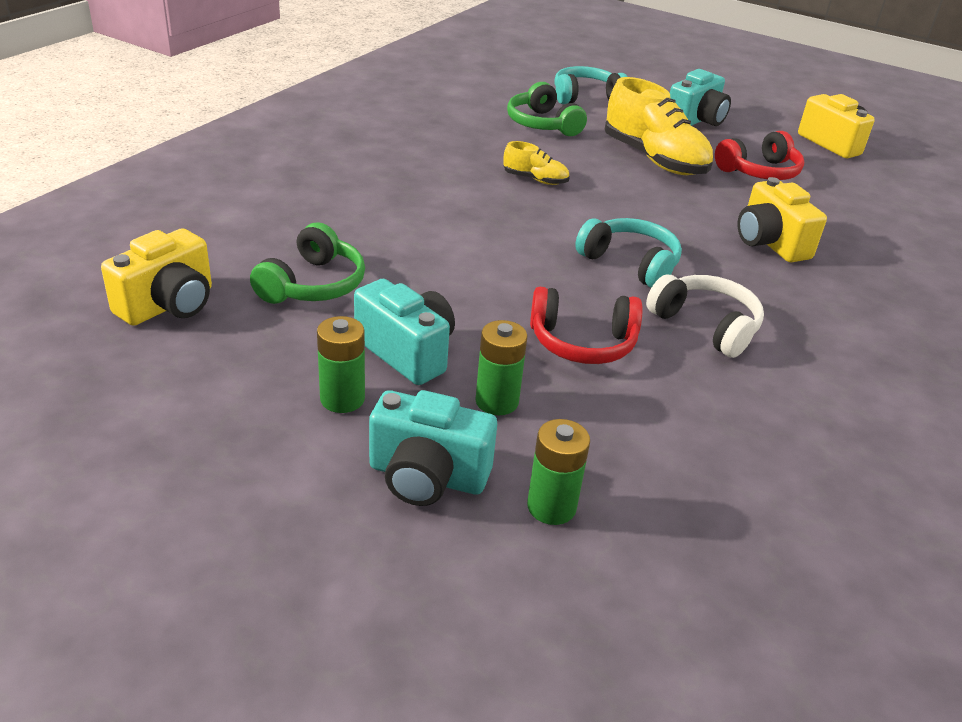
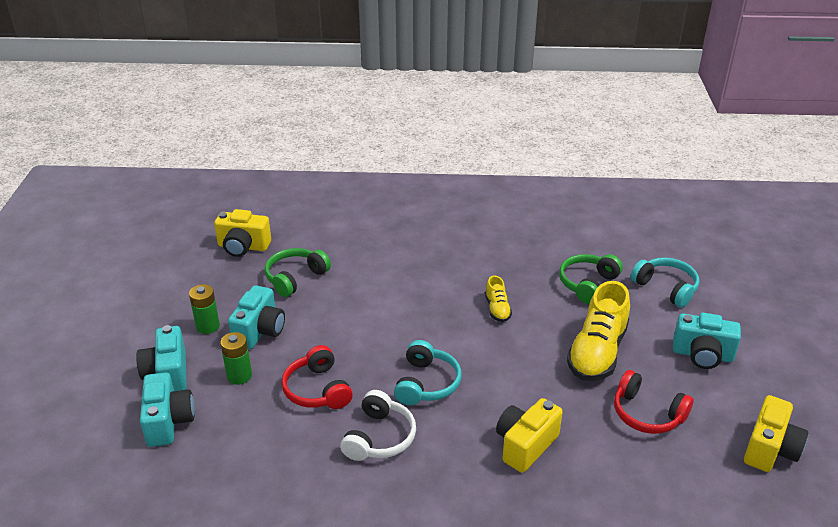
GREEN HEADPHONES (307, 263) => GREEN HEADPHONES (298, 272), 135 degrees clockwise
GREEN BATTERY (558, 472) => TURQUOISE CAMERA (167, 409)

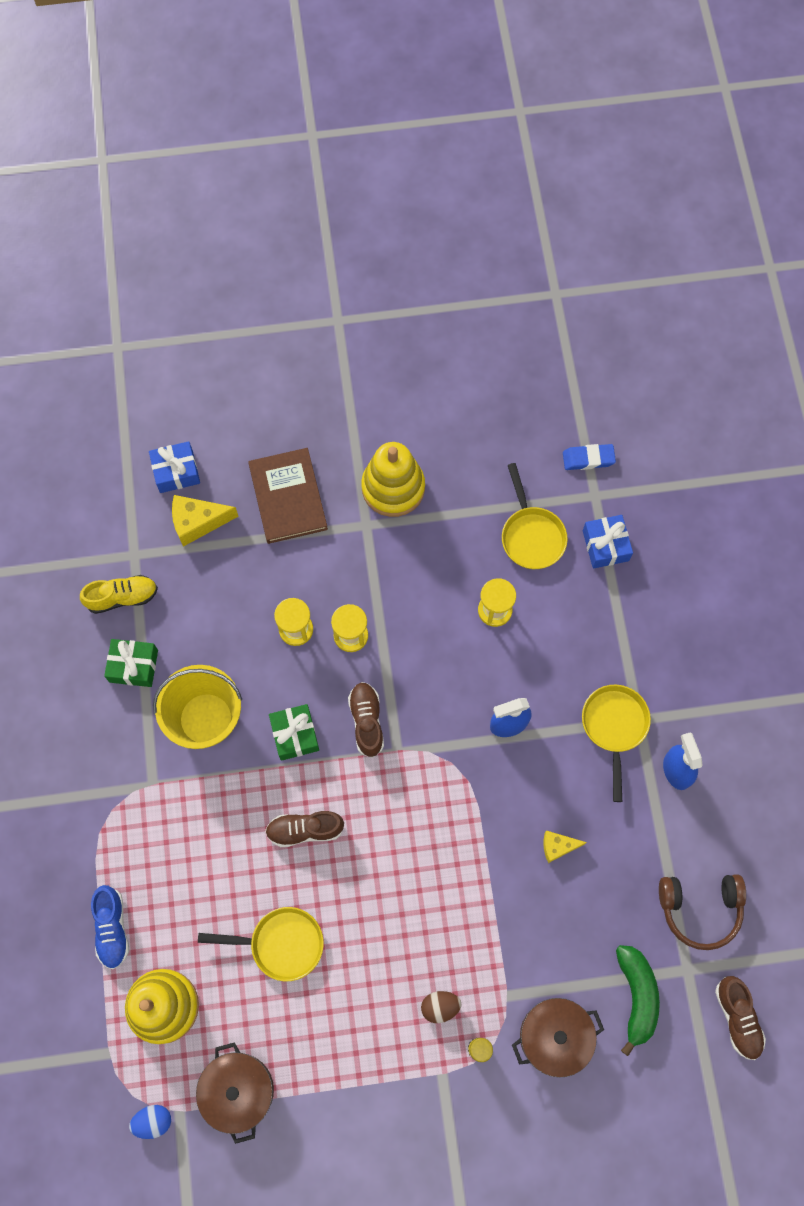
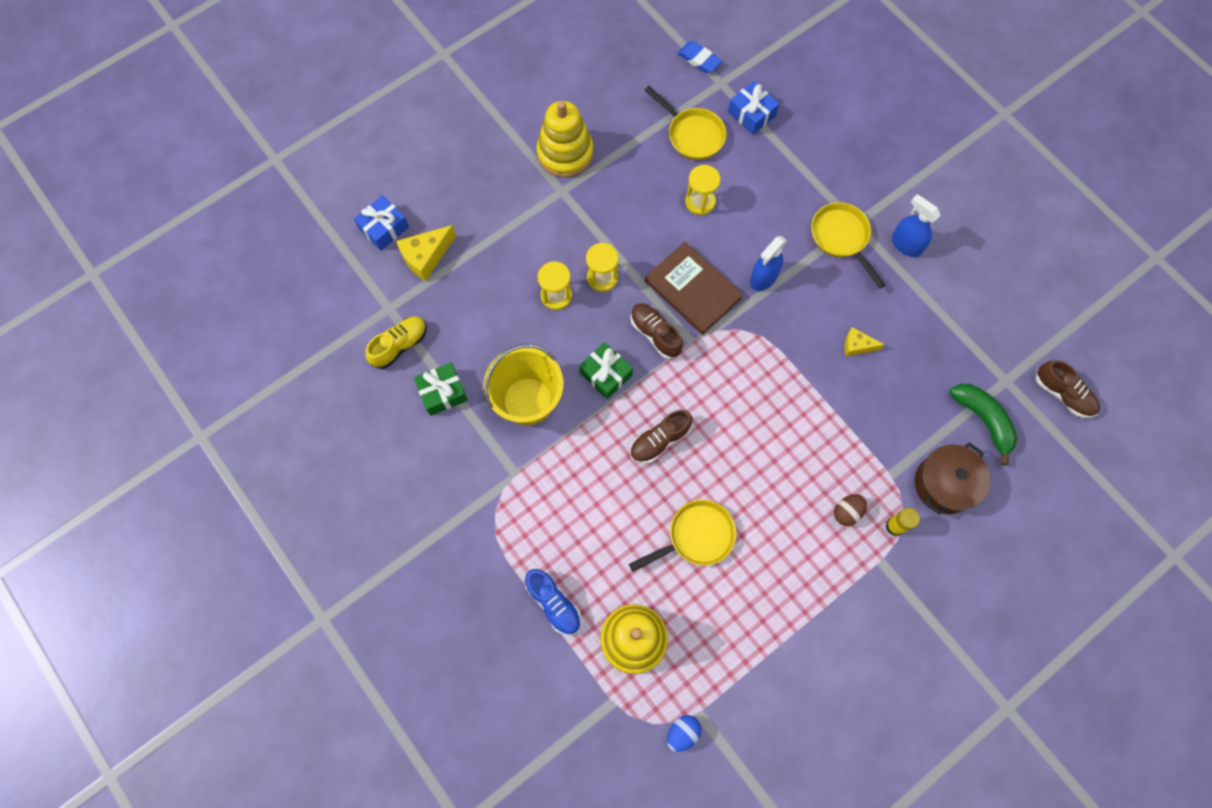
BROWN POT (235, 1093) => nothing
BROWN BOOK (288, 496) => BROWN BOOK (694, 288), relocated
YELLOW CHEESE (565, 847) => YELLOW CHEESE (864, 342), 45 degrees clockwise
BLUE ERASER (589, 457) => BLUE ERASER (699, 57), 75 degrees clockwise
BROWN HEADPHONES (702, 912) => nothing

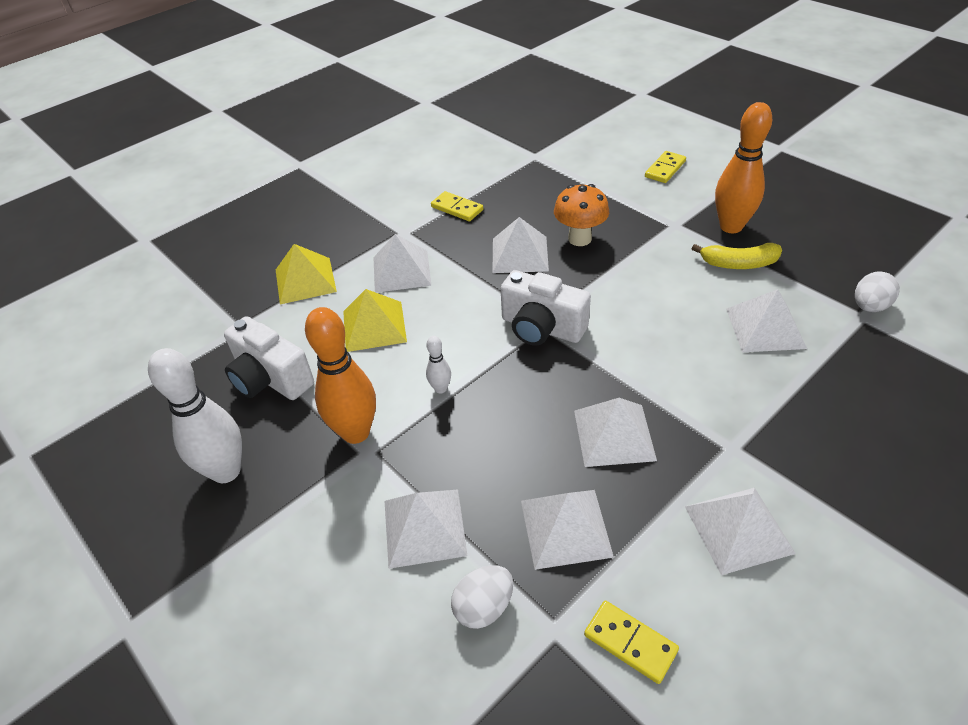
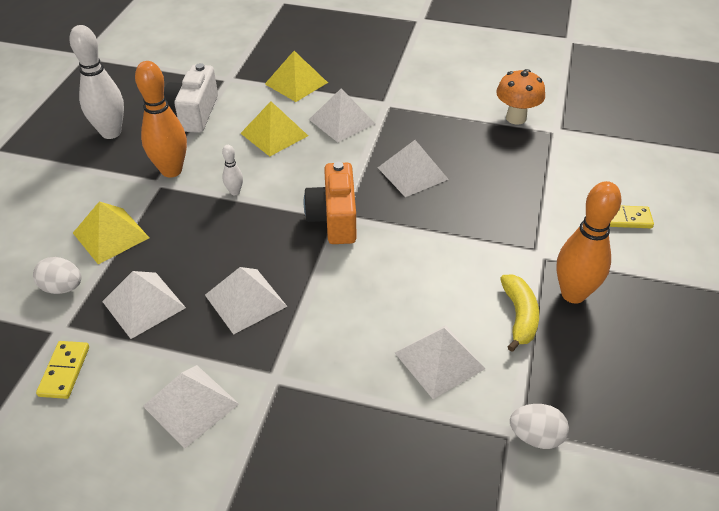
WHITE PYRAMID (426, 529) => YELLOW PYRAMID (111, 232)
YELLOW DOMINO (457, 206) => nothing
WHITE CAMERA (546, 308) => ORANGE CAMERA (330, 203)
ORANGE MUSHROOM (581, 215) => ORANGE MUSHROOM (520, 97), relocated
YELLOW BANANA (737, 256) => YELLOW BANANA (519, 313), 150 degrees counterclockwise

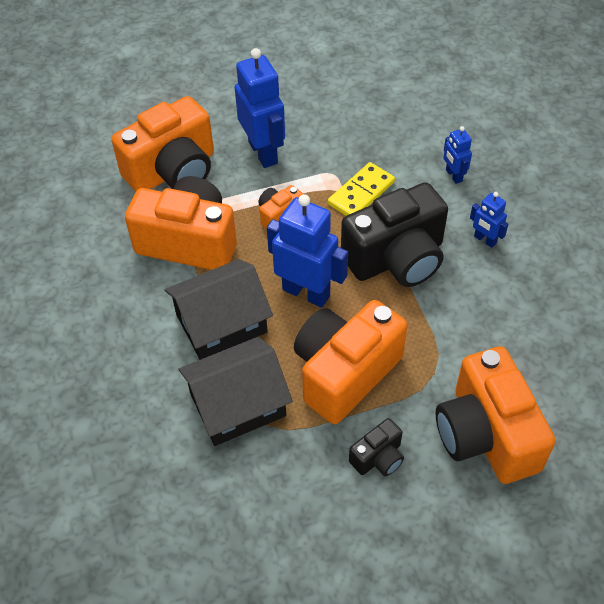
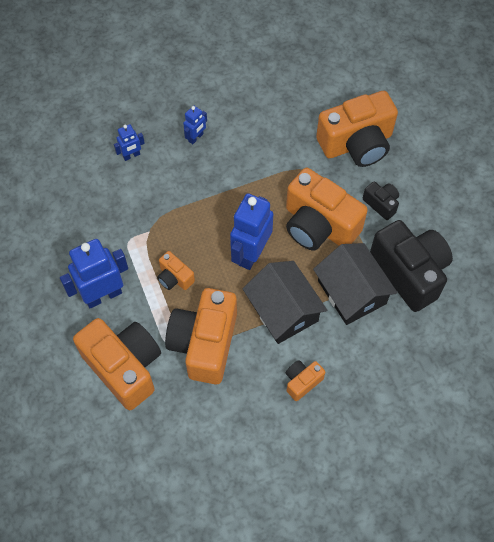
YELLOW DOMINO (361, 189) => nothing
BLACK CAMERA (394, 234) => BLACK CAMERA (411, 266), relocated
nothing => ORANGE CAMERA (305, 380)

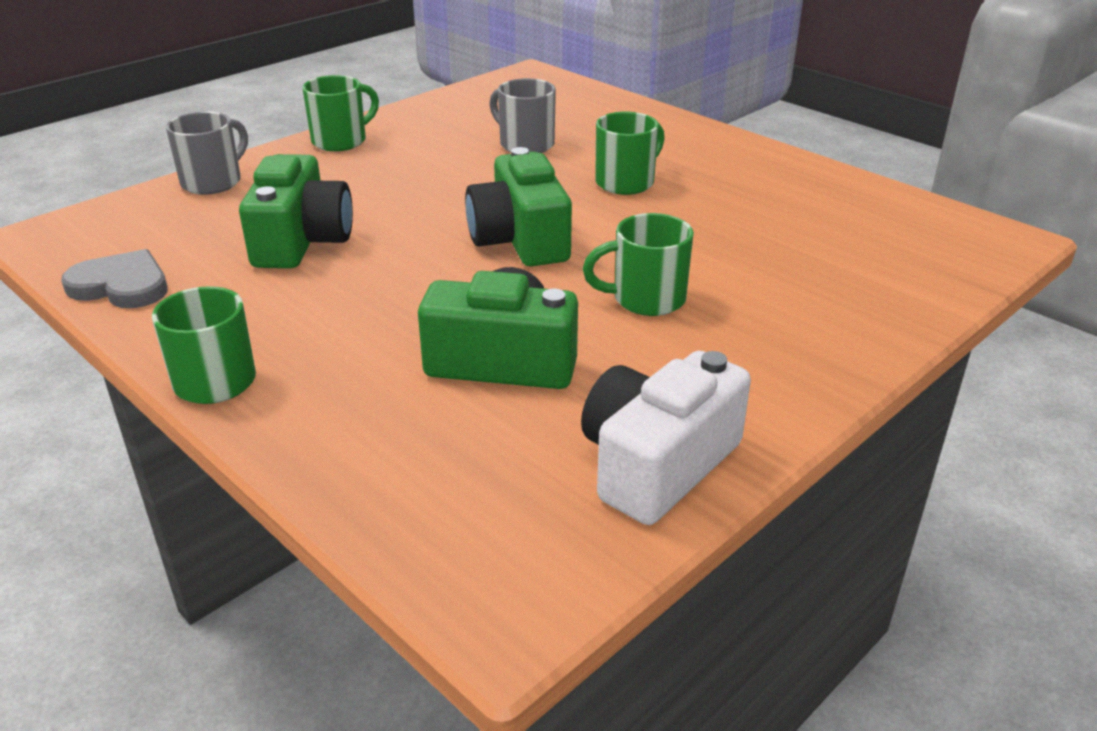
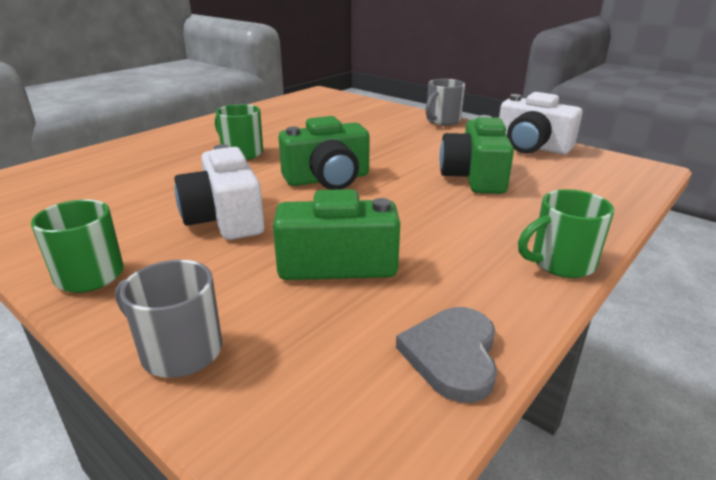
GREY MUG (522, 115) => GREY MUG (445, 102), relocated
GREEN MUG (638, 264) => nothing
nothing => WHITE CAMERA (219, 192)

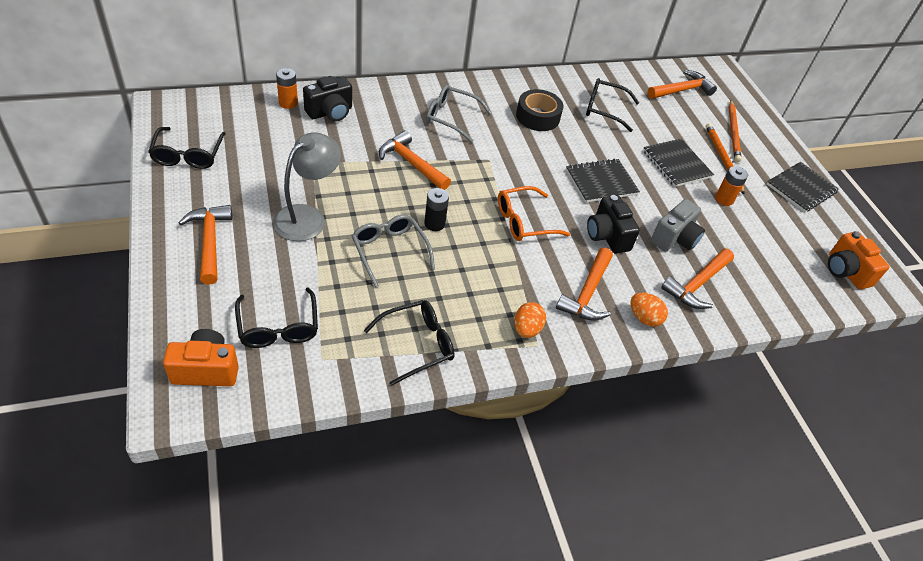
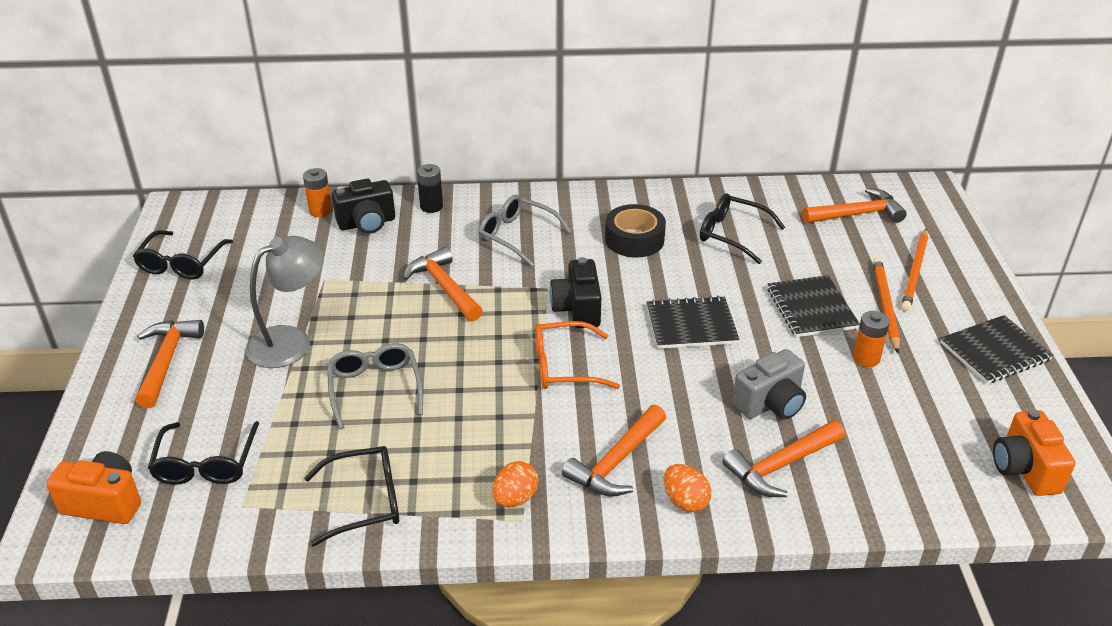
BLACK BATTERY (436, 209) => BLACK BATTERY (430, 188), relocated
BLACK CAMERA (613, 224) => BLACK CAMERA (575, 292), relocated

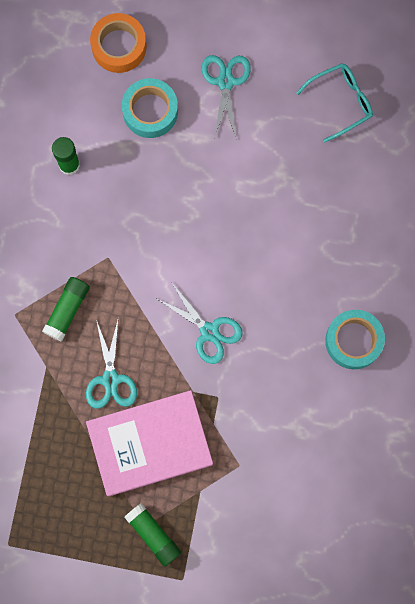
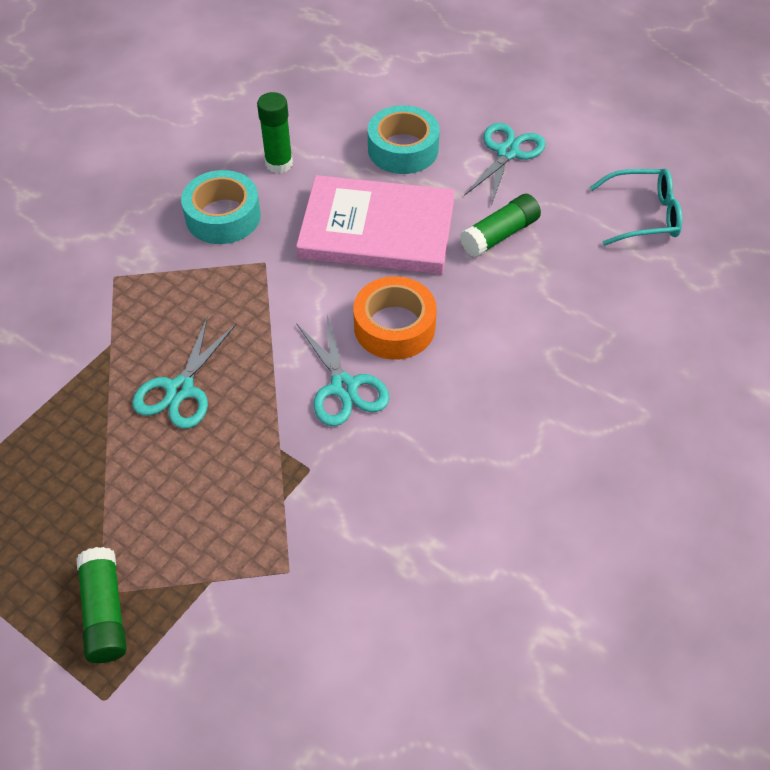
GREEN GLUE STICK (66, 309) => GREEN GLUE STICK (500, 225), relocated
PINK BOOK (149, 443) => PINK BOOK (375, 224), relocated
ORANGE TAPE (118, 43) => ORANGE TAPE (395, 318), relocated
TURQUOISE TAPE (355, 339) => TURQUOISE TAPE (221, 207), relocated

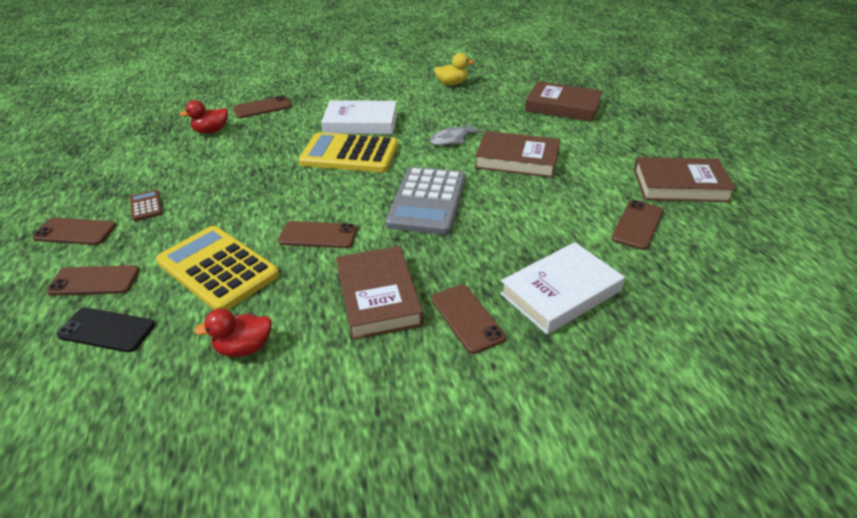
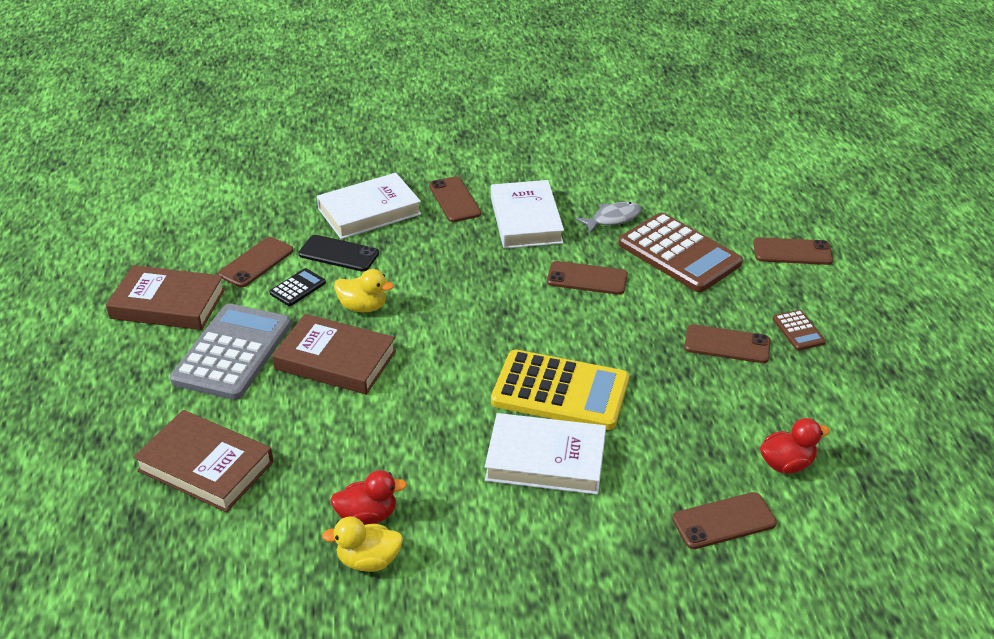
BROWN PHONE (74, 231) => BROWN PHONE (727, 343), relocated
BLACK PHONE (106, 330) => BLACK PHONE (338, 253), relocated
YELLOW CALCULATOR (217, 268) => BROWN CALCULATOR (680, 252)
RED DUCK (233, 333) => RED DUCK (368, 497), relocated
BROWN BOOK (380, 293) => WHITE BOOK (527, 214)
GREY CALCULATOR (426, 201) => GREY CALCULATOR (230, 352), relocated
GREY FISH (456, 134) => GREY FISH (609, 218), relocated
nothing => BLACK CALCULATOR (297, 287)
nothing => YELLOW DUCK (364, 290)

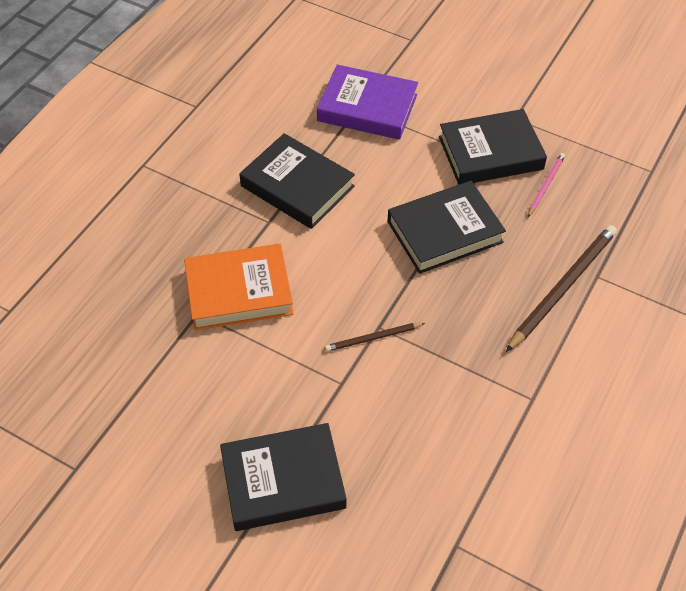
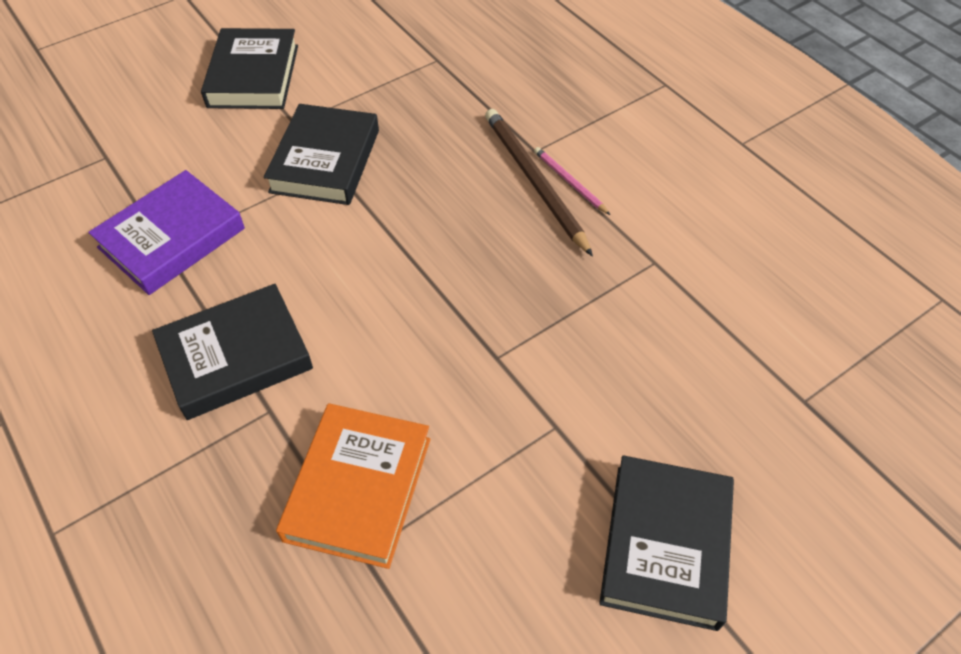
BROWN PENCIL (375, 337) => nothing
BLACK BOOK (446, 227) => BLACK BOOK (249, 68), relocated
PINK PENCIL (546, 185) => PINK PENCIL (572, 181), relocated

